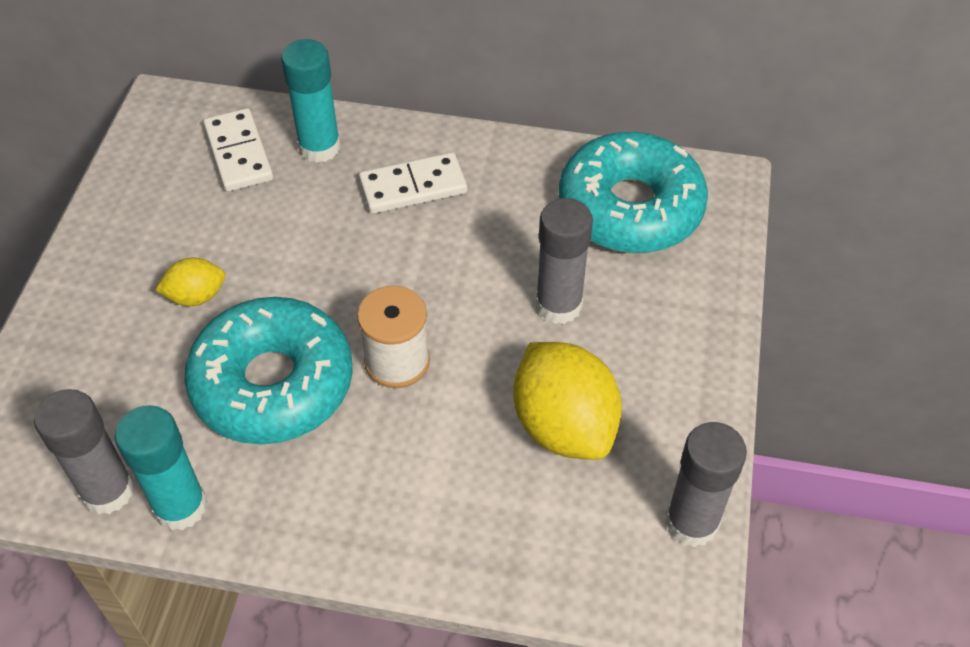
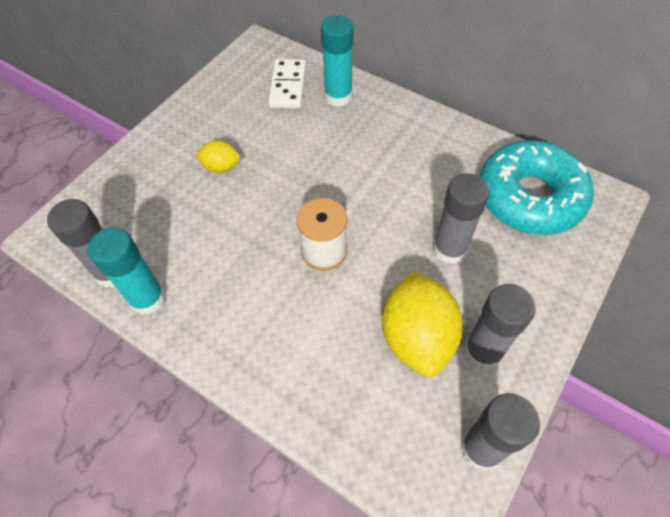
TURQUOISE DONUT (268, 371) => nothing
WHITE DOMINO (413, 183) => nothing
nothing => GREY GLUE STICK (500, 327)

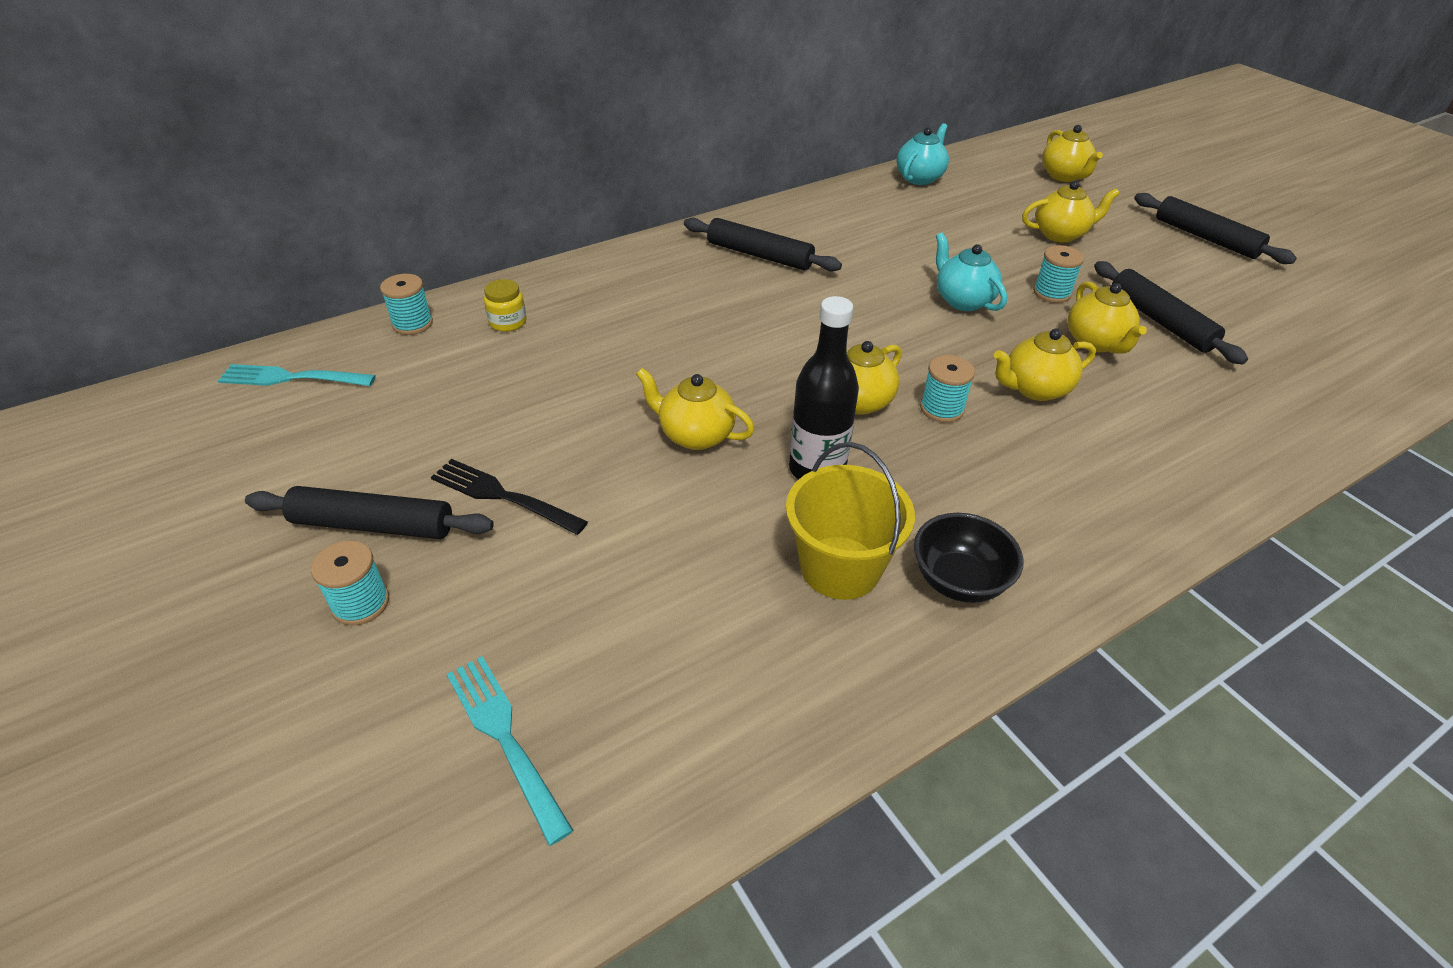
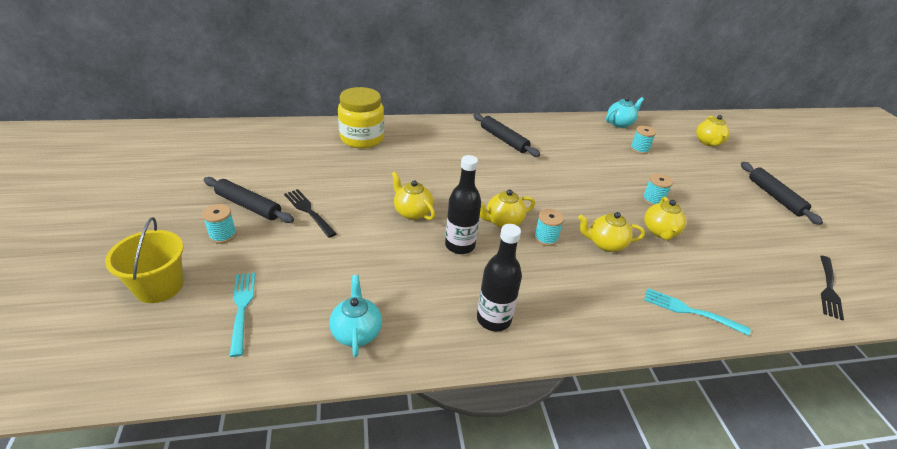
TURQUOISE FORK (296, 375) => TURQUOISE FORK (697, 312), relocated
TURQUOISE SPOOL (406, 304) => TURQUOISE SPOOL (643, 140), relocated
YELLOW JAR (505, 305) => YELLOW JAR (361, 117), x2.34
YELLOW BUCKET (850, 521) => YELLOW BUCKET (144, 260), relocated
BLACK BOWL (969, 558) => BLACK BOTTLE (499, 278)
TURQUOISE TEAPOT (971, 272) => TURQUOISE TEAPOT (355, 316), relocated
YELLOW TEAPOT (1071, 212) => nothing
BLACK ROLLING PIN (1171, 312) => nothing
nothing => BLACK FORK (832, 288)

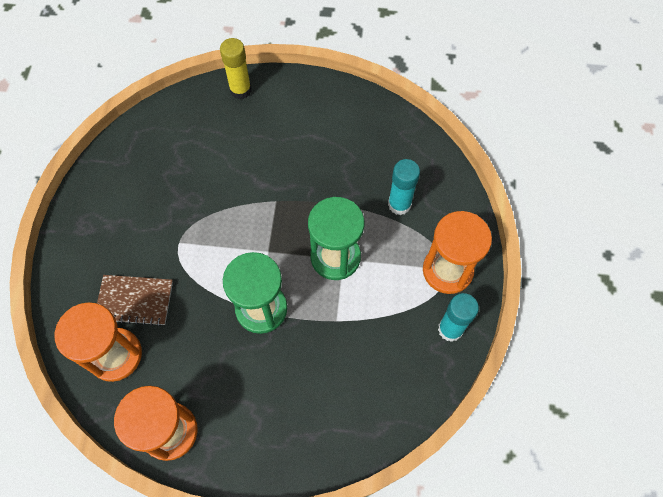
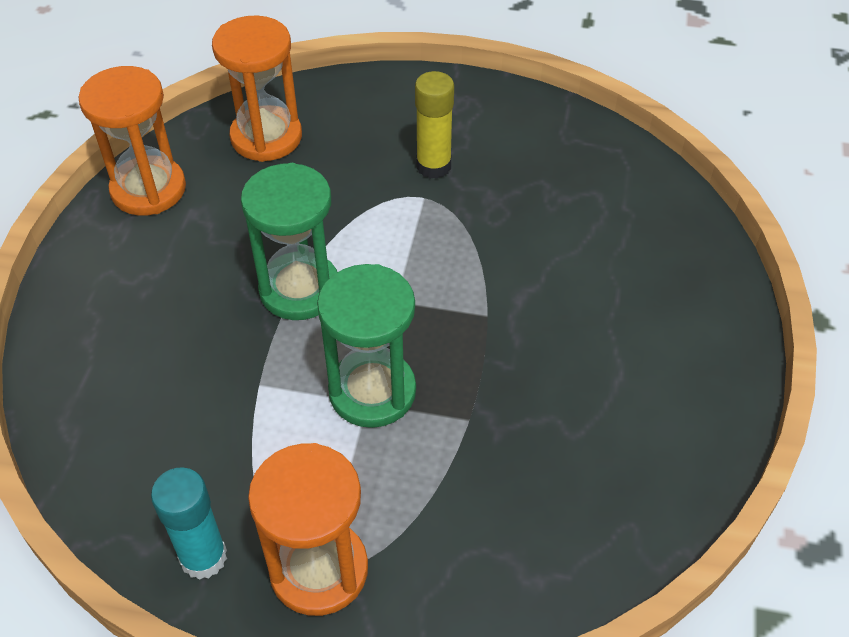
BROWN NOTEBOOK (135, 300) => nothing
YELLOW GLUE STICK (235, 68) => YELLOW GLUE STICK (434, 125), relocated
TURQUOISE GLUE STICK (404, 187) => nothing

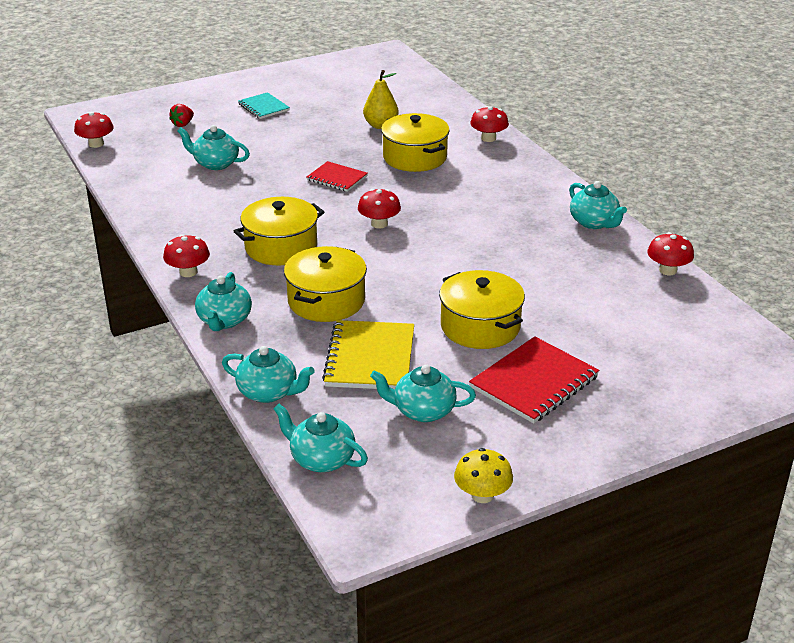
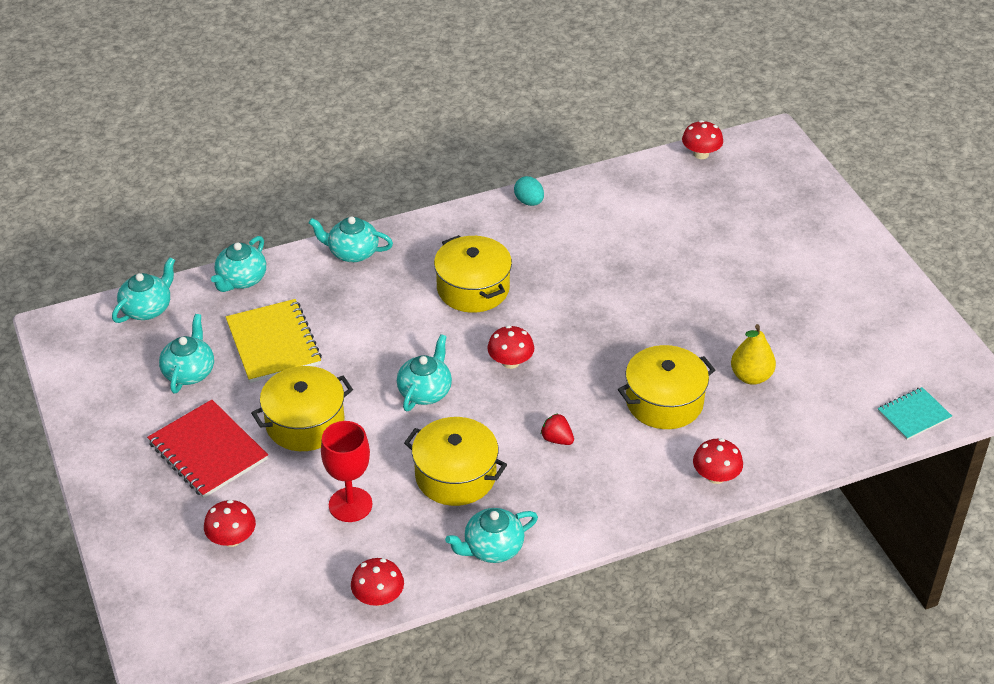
RED MUSHROOM (186, 255) => RED MUSHROOM (230, 523), relocated
RED STRAWBERRY (181, 115) => RED STRAWBERRY (557, 429), relocated
TURQUOISE TEAPOT (213, 147) => TURQUOISE TEAPOT (424, 372), relocated
TURQUOISE NOTEBOOK (264, 105) => TURQUOISE NOTEBOOK (915, 413), relocated
YELLOW POT (325, 284) => YELLOW POT (455, 461), relocated
RED NOTEBOOK (337, 176) => nothing
YELLOW NOTEBOOK (368, 354) => YELLOW NOTEBOOK (274, 341), 60 degrees clockwise
YELLOW MUSHROOM (483, 475) => nothing
nothing => RED GOBLET (346, 471)
nothing => TURQUOISE EGG (529, 191)

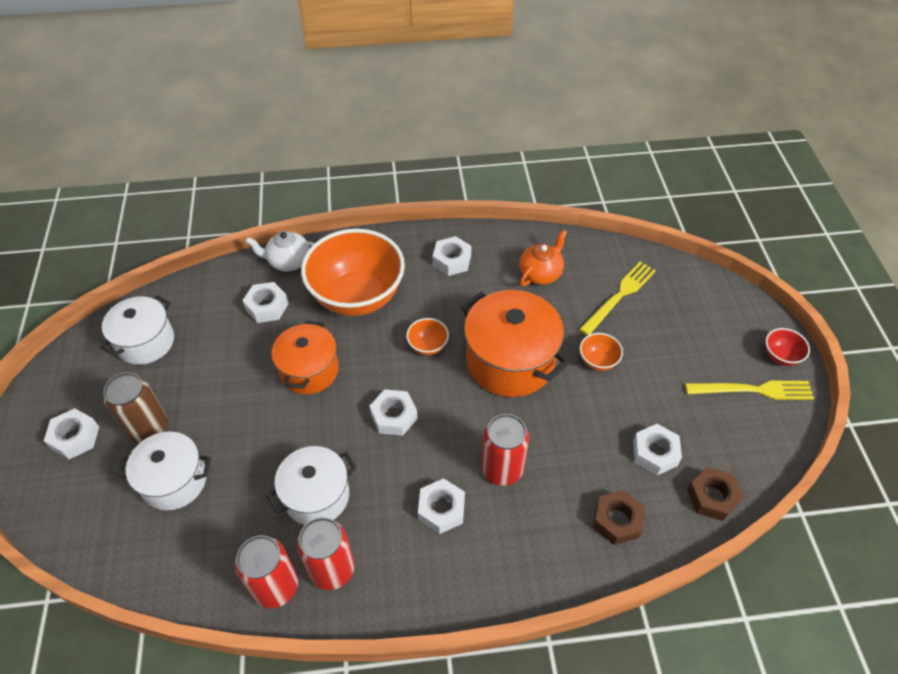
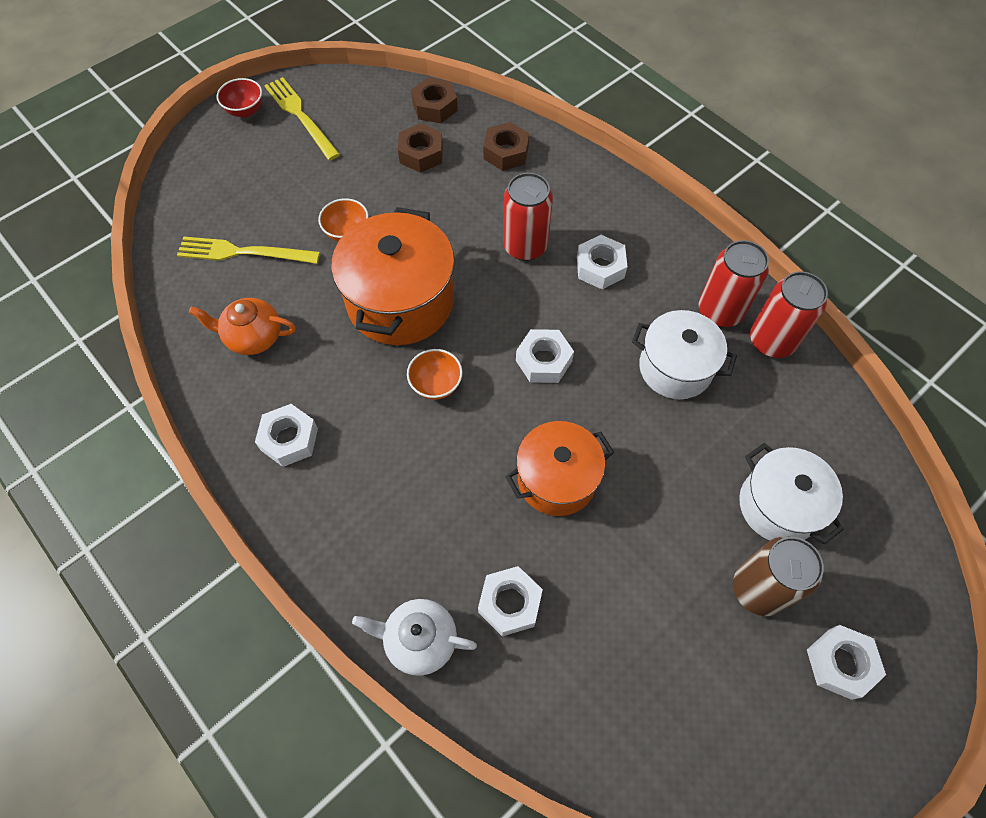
WHITE POT (137, 330) => nothing
WHITE TEAPOT (280, 251) => WHITE TEAPOT (414, 637), 135 degrees clockwise
ORANGE BOWL (353, 272) => nothing
WHITE NUT (657, 449) => BROWN NUT (420, 148)

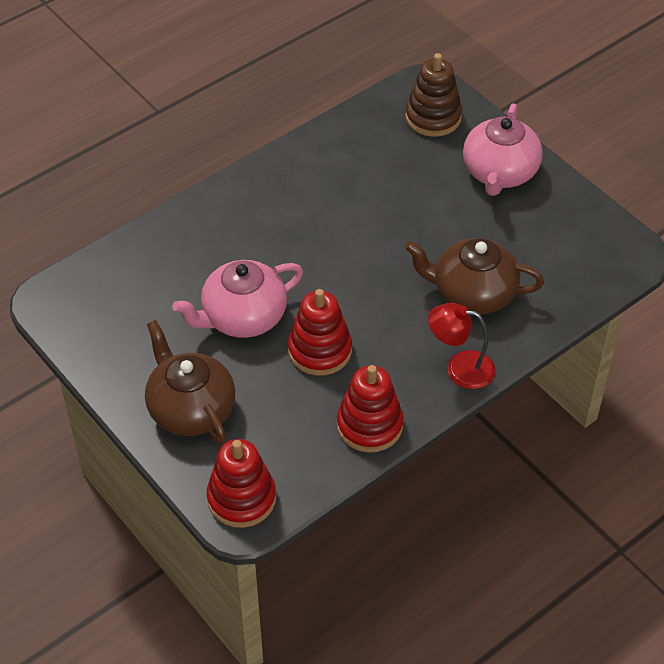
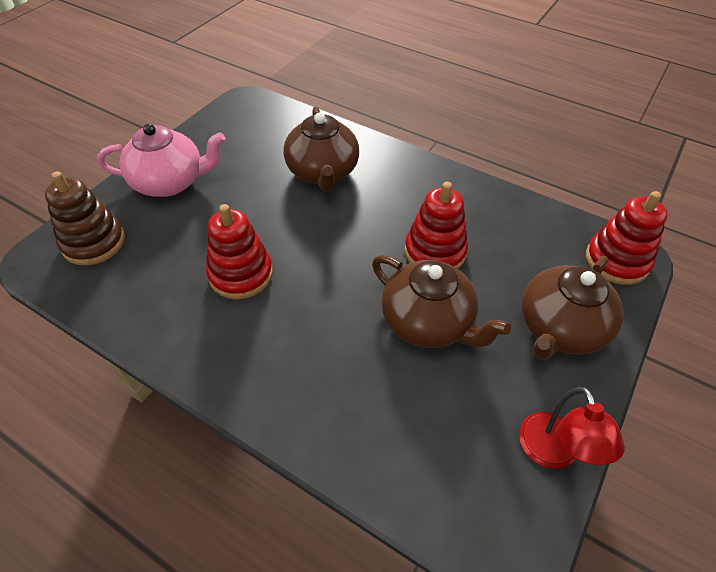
PINK TEAPOT (237, 299) => BROWN TEAPOT (441, 301)
RED STACKING TOY (370, 409) => RED STACKING TOY (239, 251), relocated
RED LAMP (461, 346) => RED LAMP (572, 428), relocated

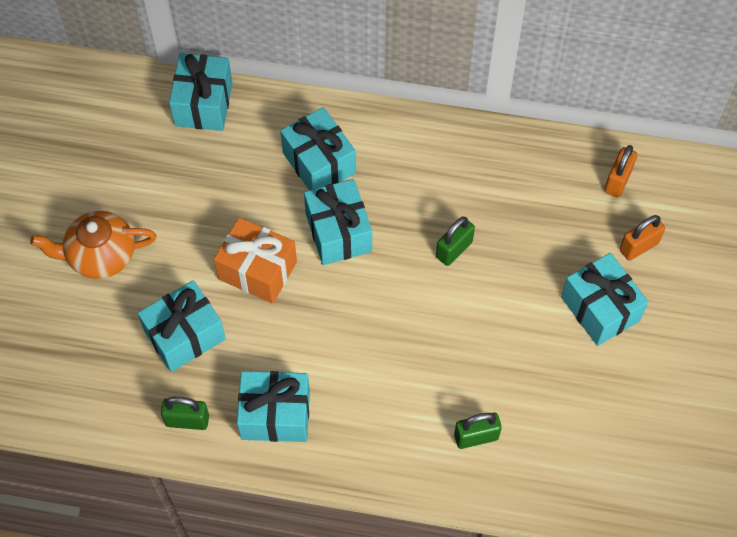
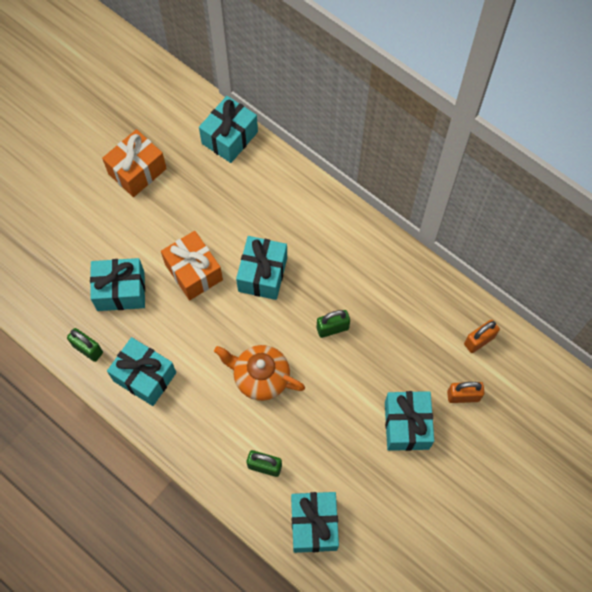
ORANGE TEAPOT (93, 245) => ORANGE TEAPOT (259, 373), relocated
TURQUOISE GIFT (318, 149) => TURQUOISE GIFT (315, 522), relocated
nothing => ORANGE GIFT (134, 163)

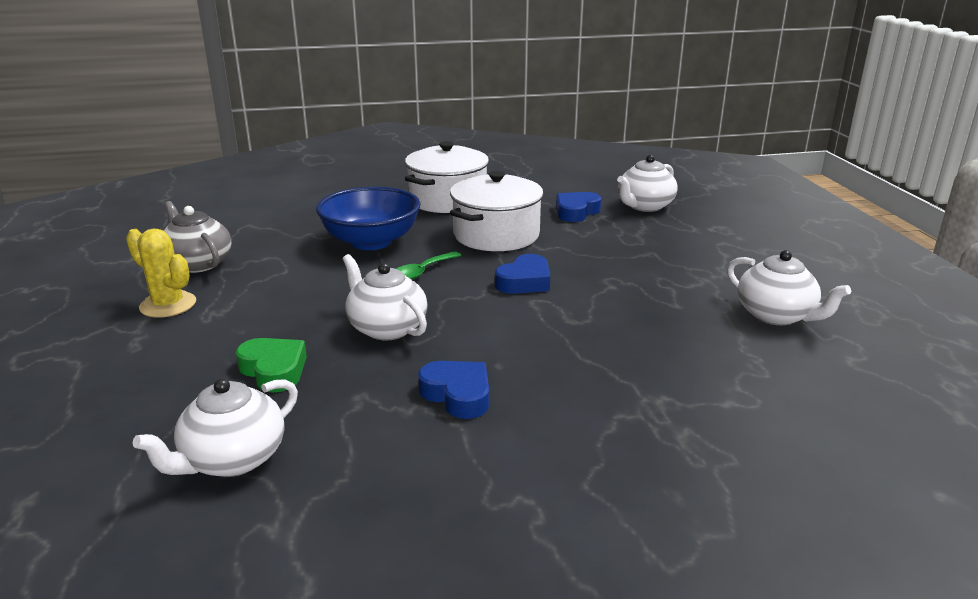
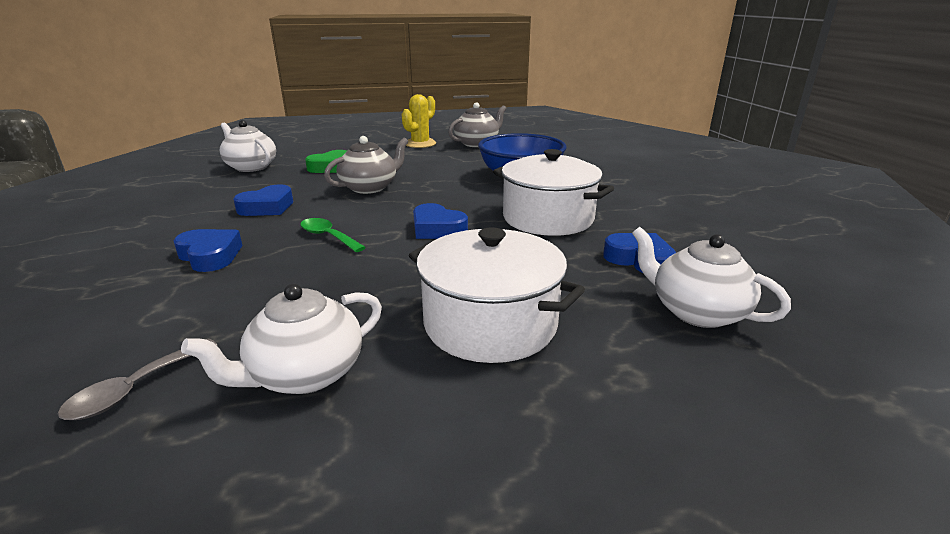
WHITE TEAPOT (385, 297) => GREY TEAPOT (366, 165)
GREEN SPOON (428, 265) => GREEN SPOON (333, 235), relocated
WHITE POT (447, 177) => WHITE POT (497, 295), relocated
nothing => GREY SPOON (138, 379)
nothing => BLUE HEART (208, 250)

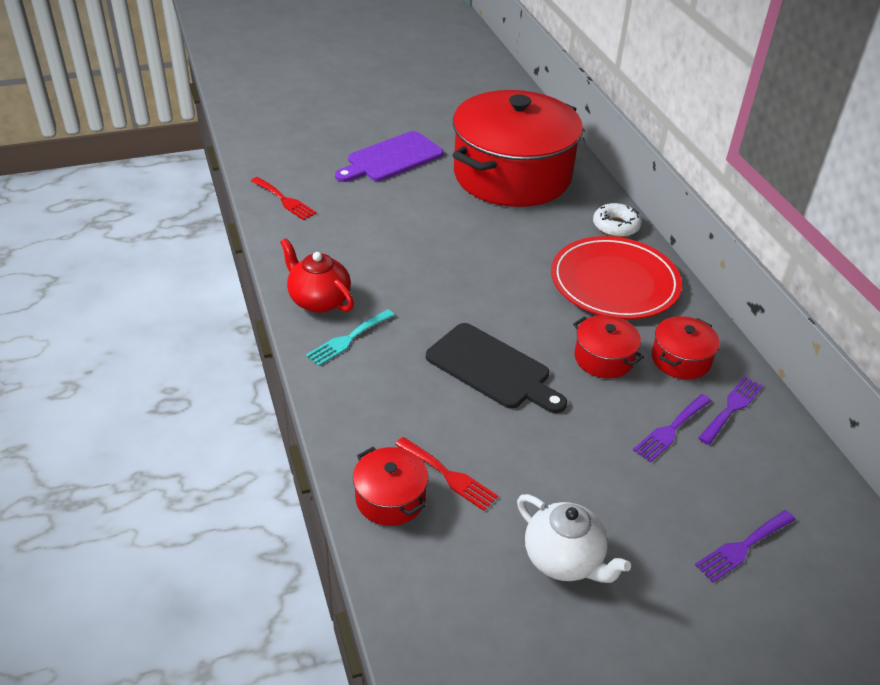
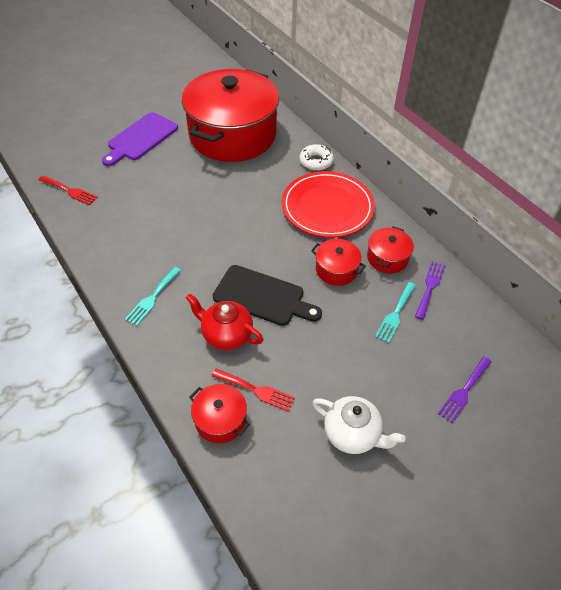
RED TEAPOT (317, 275) => RED TEAPOT (224, 321), relocated
PURPLE FORK (672, 428) => TURQUOISE FORK (395, 312)

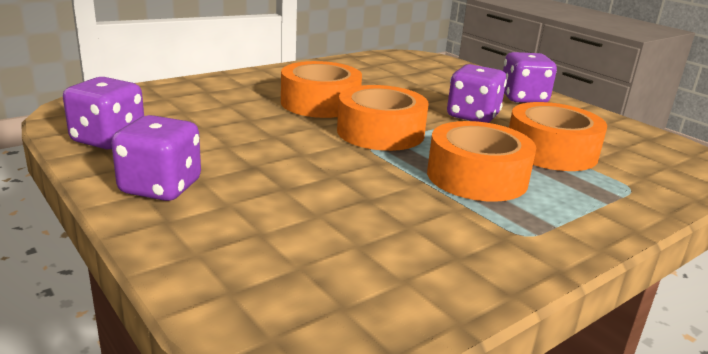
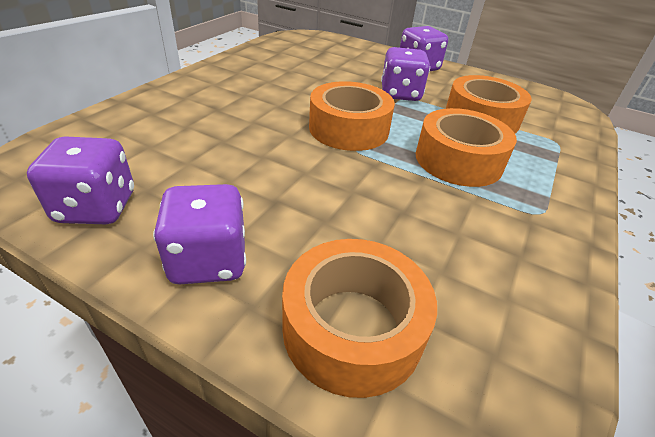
ORANGE TAPE (321, 89) => ORANGE TAPE (359, 318), relocated

